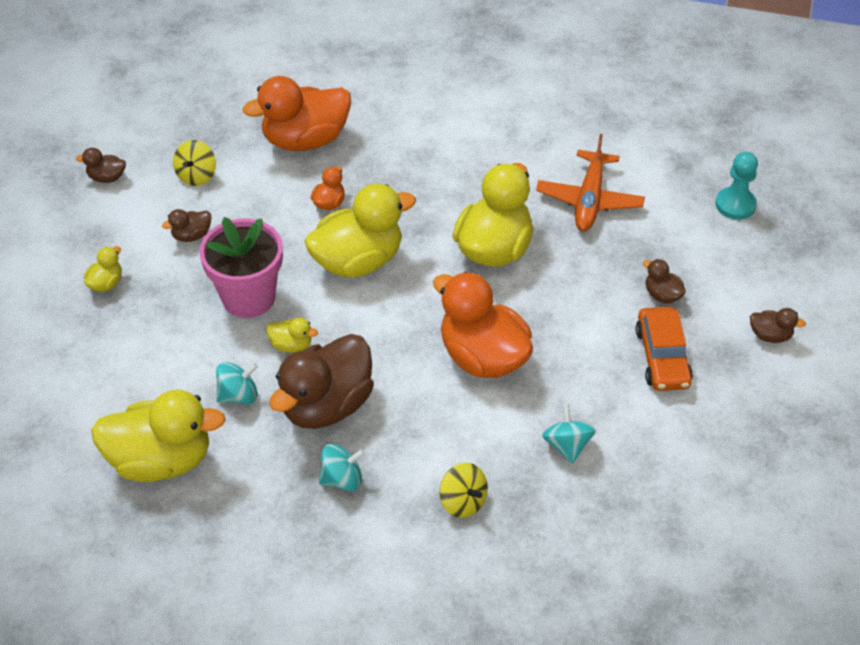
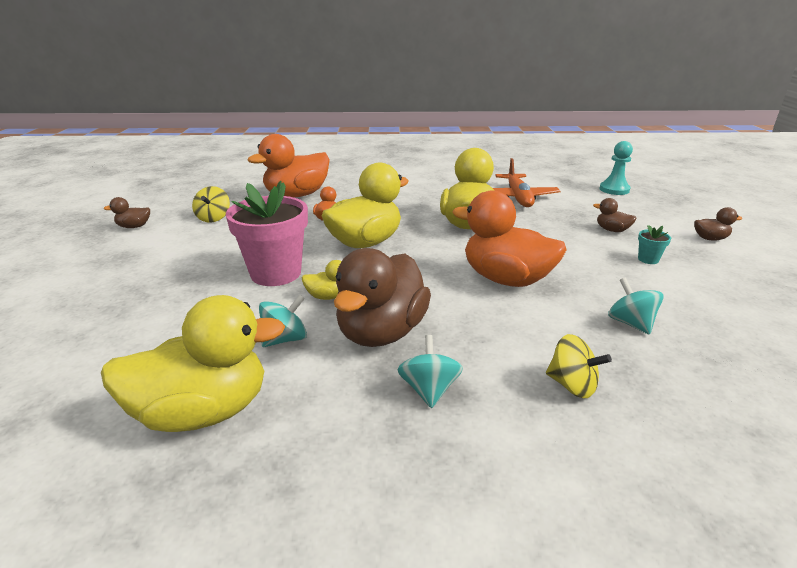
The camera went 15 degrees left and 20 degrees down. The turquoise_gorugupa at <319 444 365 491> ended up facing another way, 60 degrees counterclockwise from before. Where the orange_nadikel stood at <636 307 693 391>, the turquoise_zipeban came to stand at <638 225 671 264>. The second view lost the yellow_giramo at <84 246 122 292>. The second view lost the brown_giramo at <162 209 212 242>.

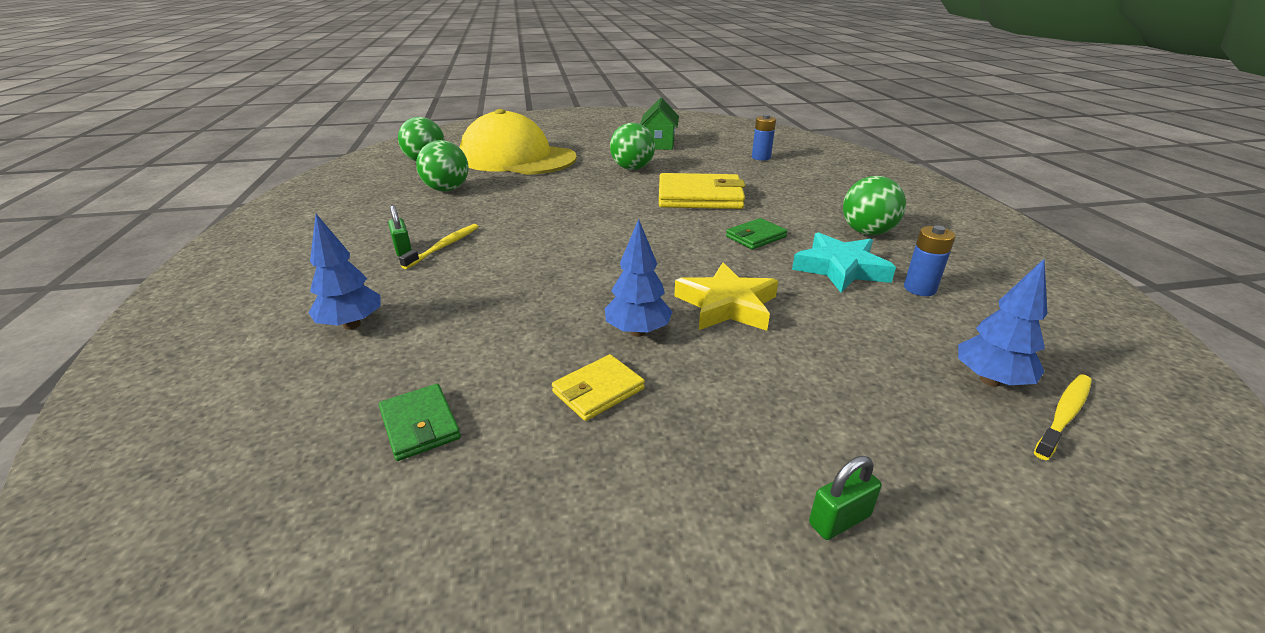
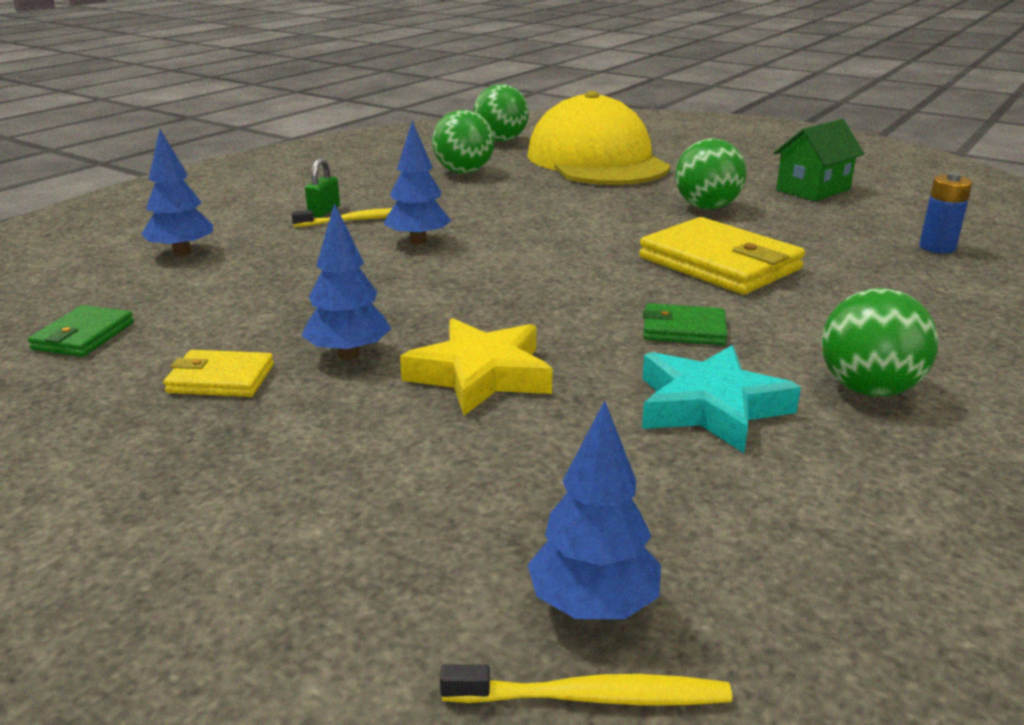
The camera went 45 degrees right and 5 degrees down. The second view gained the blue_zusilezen at <384 121 451 245>. The second view lost the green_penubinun at <809 456 882 540>. The second view lost the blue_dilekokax at <904 225 955 296>.

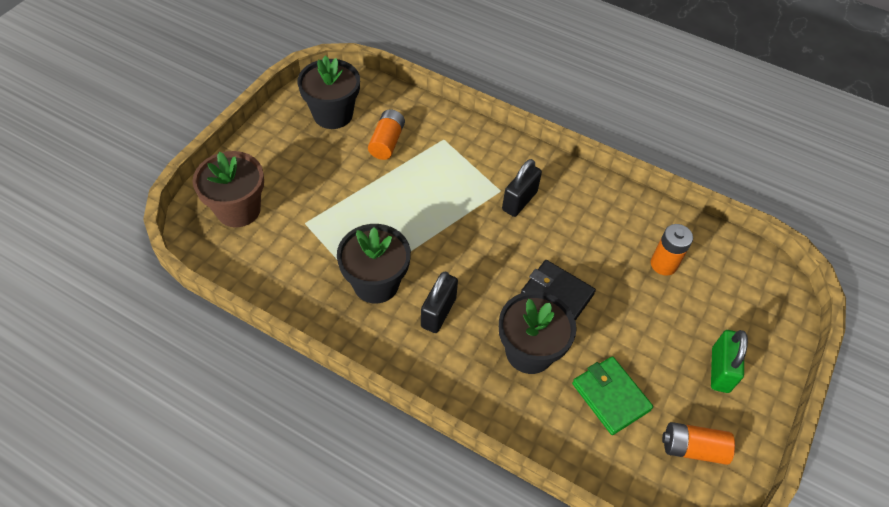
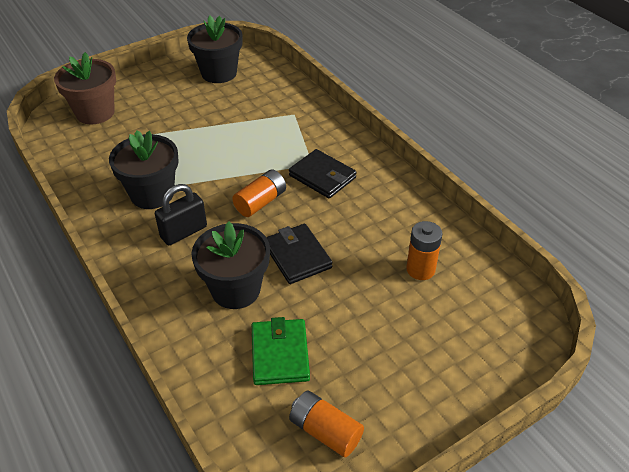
The camera went 30 degrees right and 10 degrees down. The orange_dilekokax ended up elsewhere, having gone from <368 109 405 160> to <232 170 286 217>. Where the black_penubinun stood at <502 159 542 217>, the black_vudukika came to stand at <289 149 357 198>. The second view lost the green_penubinun at <711 330 748 393>.

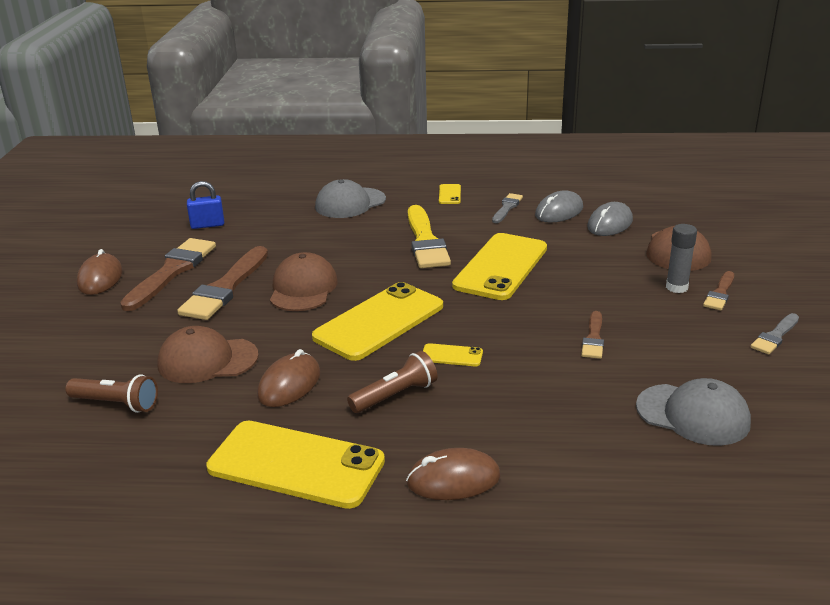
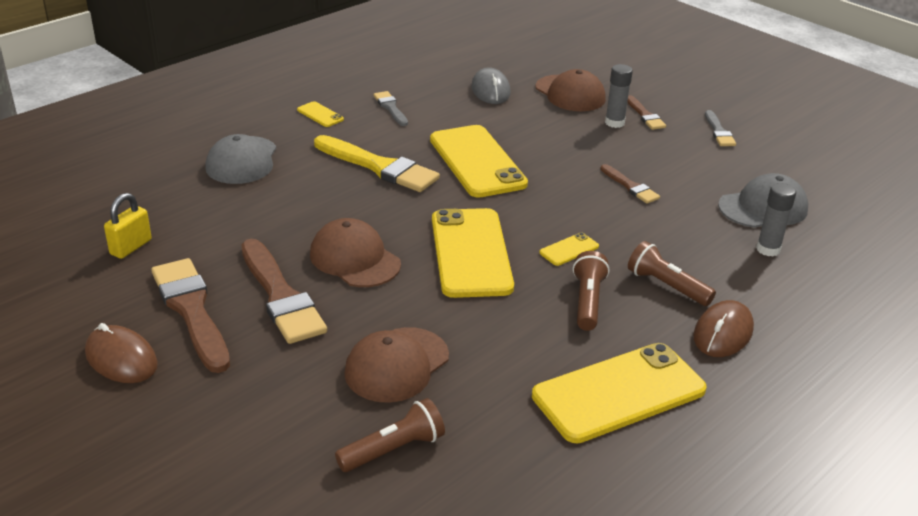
The camera went 50 degrees left and 5 degrees up. What was the blue_penubinun at <187 181 224 229> turned into the yellow_penubinun at <104 193 152 259>. The second view gained the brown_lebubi at <628 241 716 306>. The second view gained the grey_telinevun at <756 183 796 256>. The second view lost the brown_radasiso at <257 349 321 407>. The second view lost the grey_radasiso at <535 190 583 223>.

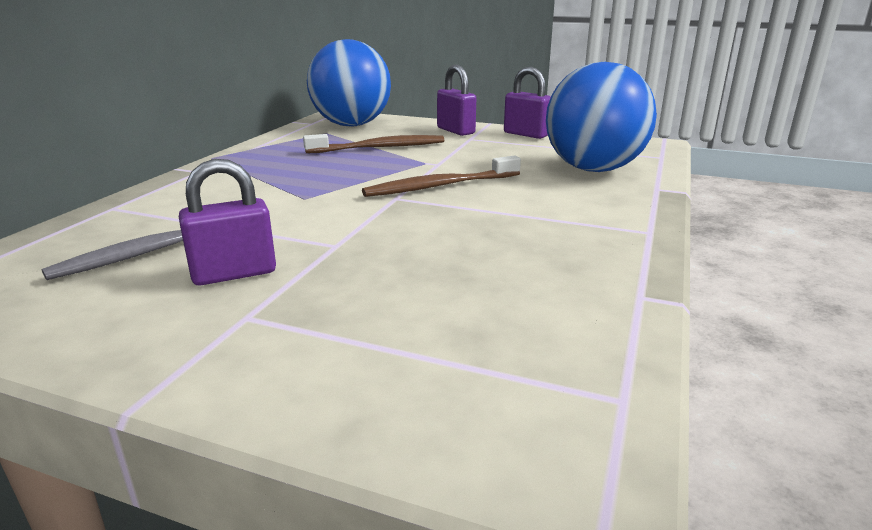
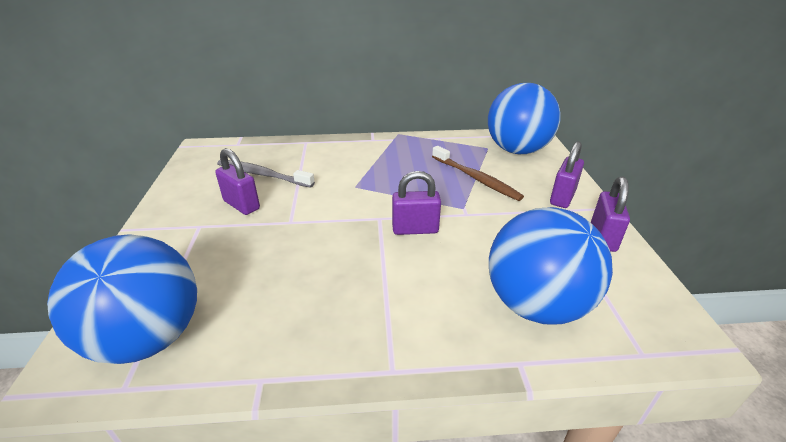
The camera went 65 degrees right and 10 degrees up. The second view gained the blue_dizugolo at <47 234 197 364>. Where the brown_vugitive stood at <362 155 521 197>, the purple_penubinun came to stand at <392 171 441 235>.

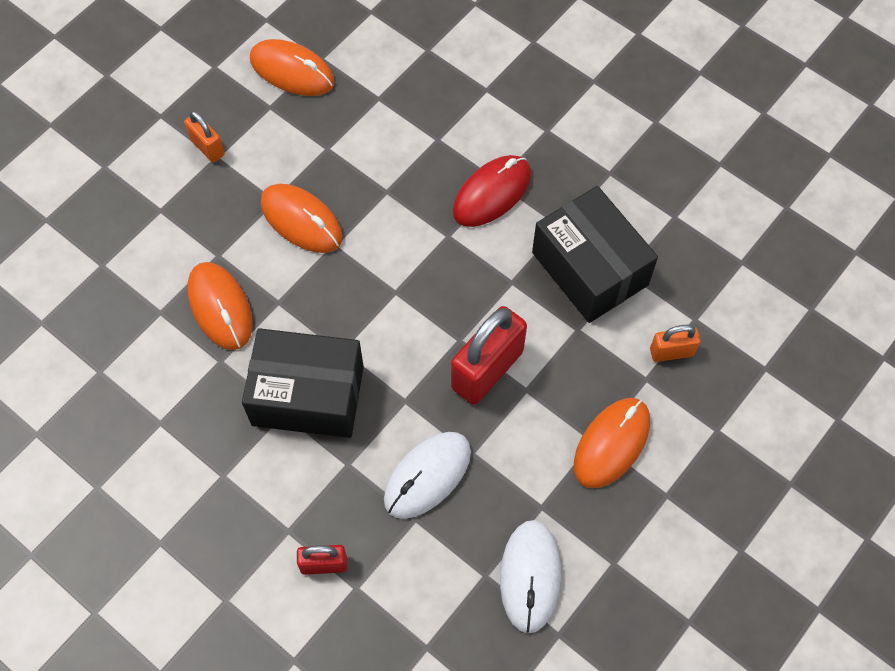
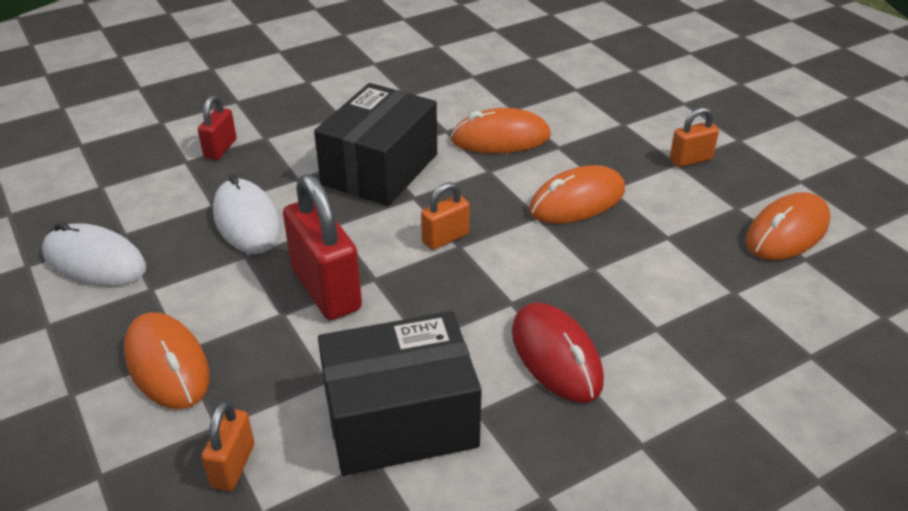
The camera went 110 degrees right and 25 degrees down. The second view gained the orange_penubinun at <421 182 470 250>.

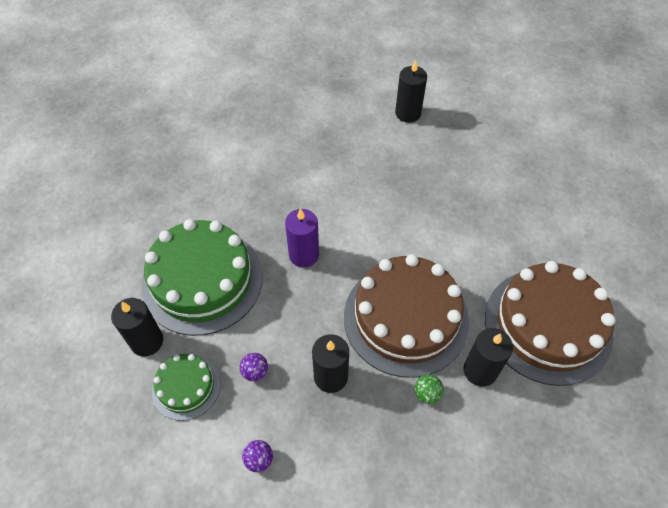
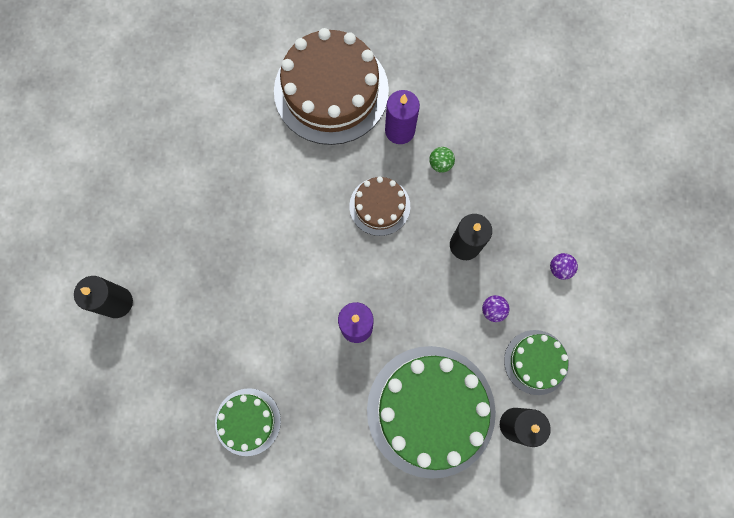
The camera went 115 degrees left and 20 degrees up. The second view gained the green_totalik at <215 388 281 456>. The size of the brown_totalik at <344 254 469 378> changed by a factor of 0.51. What was the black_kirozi at <464 328 513 387> turned into the purple_kirozi at <385 90 420 144>.

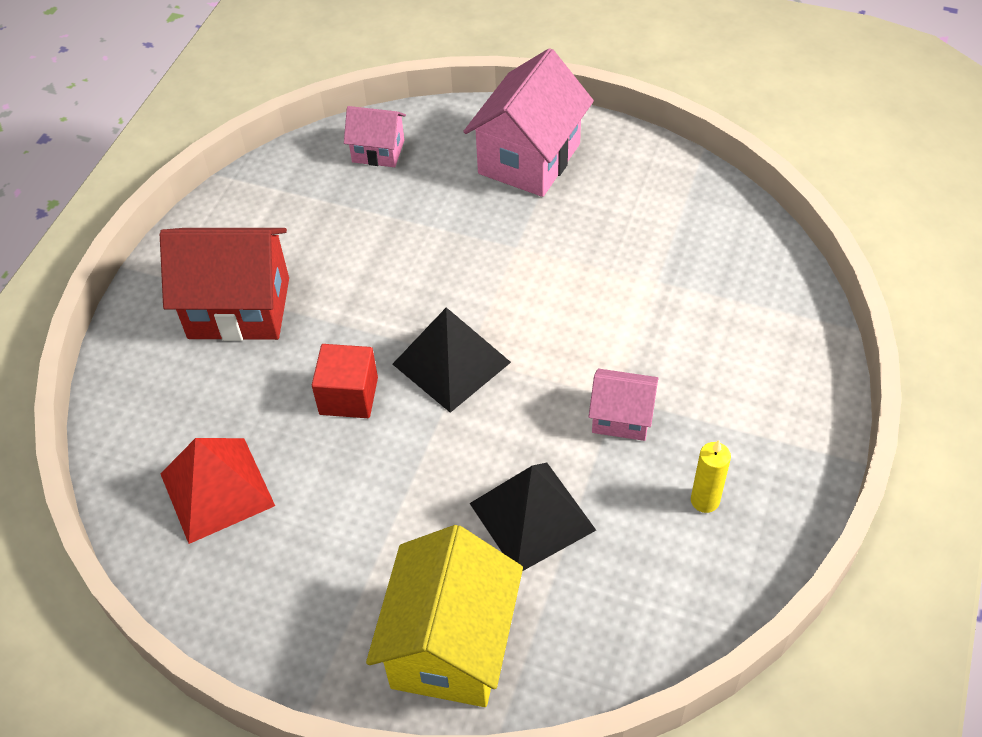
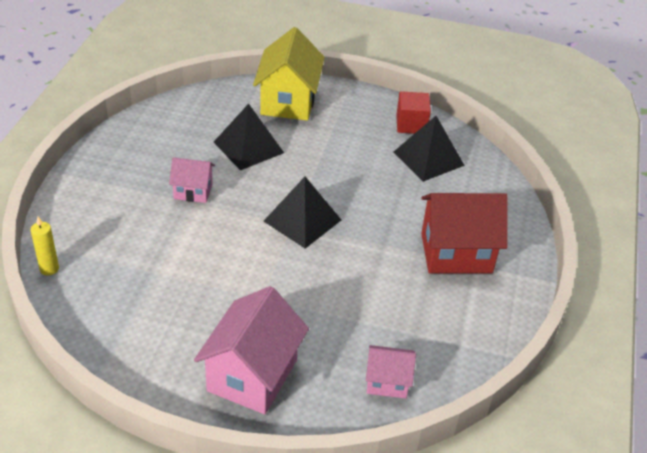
The camera went 170 degrees right and 10 degrees down. The yellow_kirozi ended up elsewhere, having gone from <691 440 731 513> to <31 217 59 276>. What was the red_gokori at <160 438 275 544> turned into the black_gokori at <394 116 465 182>. The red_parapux ended up elsewhere, having gone from <312 344 378 418> to <396 91 431 134>.

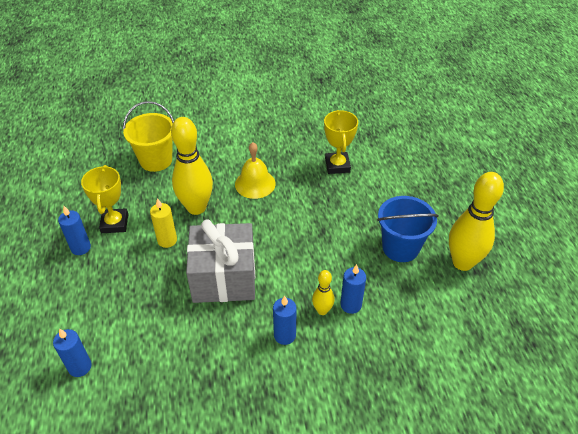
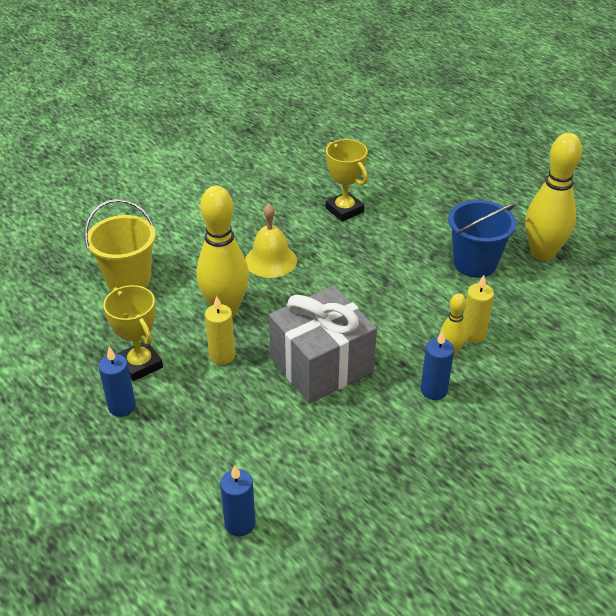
The camera went 30 degrees left and 5 degrees down. What was the blue_kirozi at <340 264 366 314> turned into the yellow_kirozi at <463 275 494 343>.

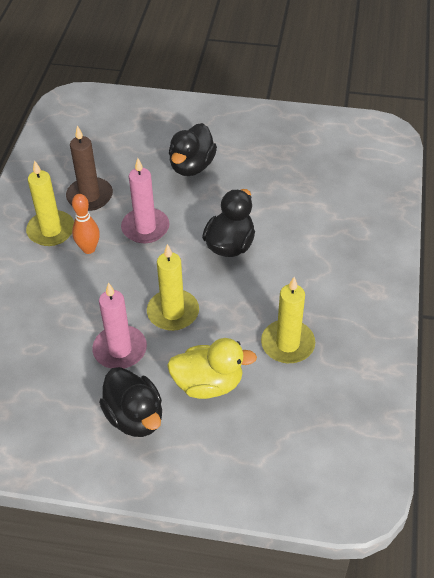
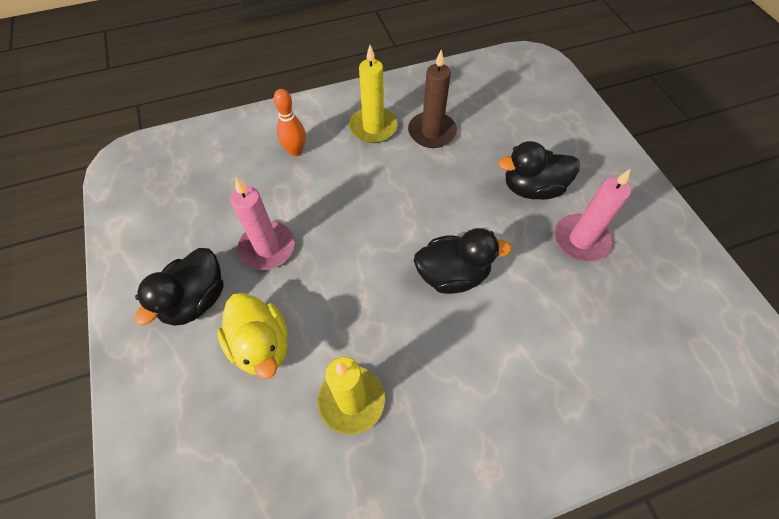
The camera went 60 degrees right and 10 degrees up. The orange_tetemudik ended up elsewhere, having gone from <72 194 100 254> to <273 89 306 156>. The pink_kirozi ended up elsewhere, having gone from <121 158 169 243> to <555 168 631 262>. The second view lost the yellow_kirozi at <147 244 199 331>.

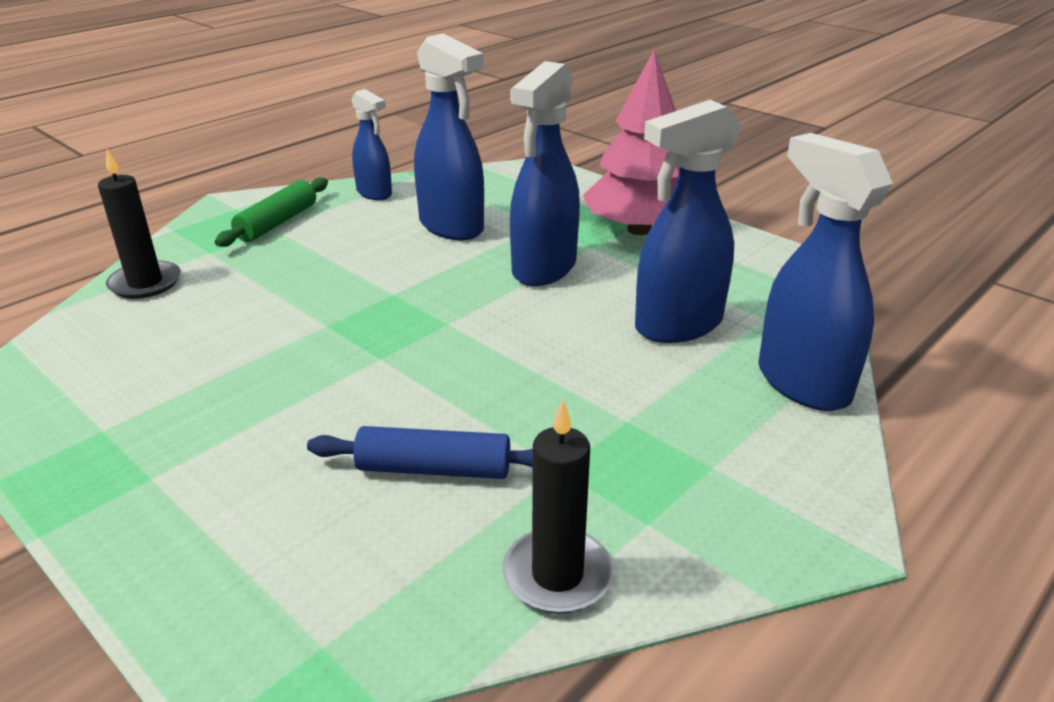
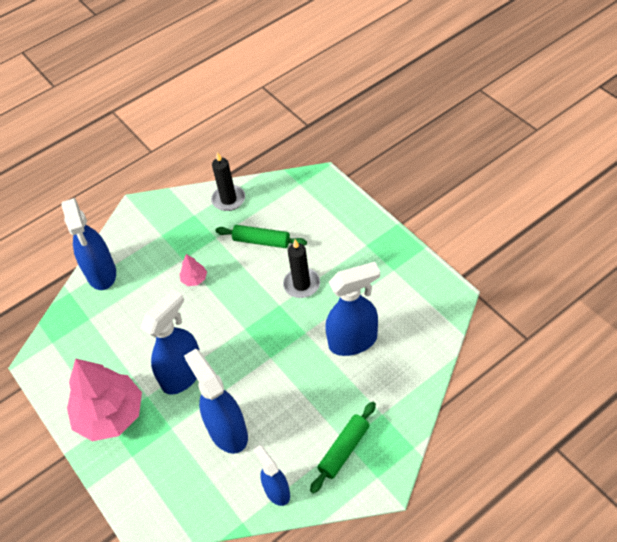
The camera went 165 degrees left and 20 degrees up. The second view gained the pink_zusilezen at <180 254 207 286>. What was the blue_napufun at <307 426 533 479> turned into the green_napufun at <215 225 307 248>. The black_kirozi ended up elsewhere, having gone from <98 149 181 299> to <283 240 320 298>. The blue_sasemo ended up elsewhere, having gone from <635 100 742 343> to <325 262 380 356>.

